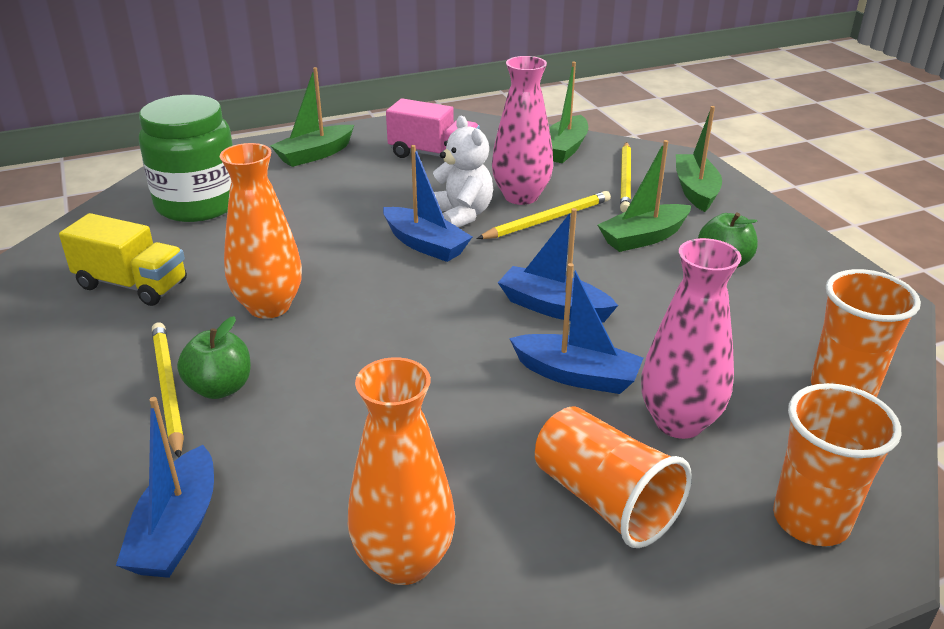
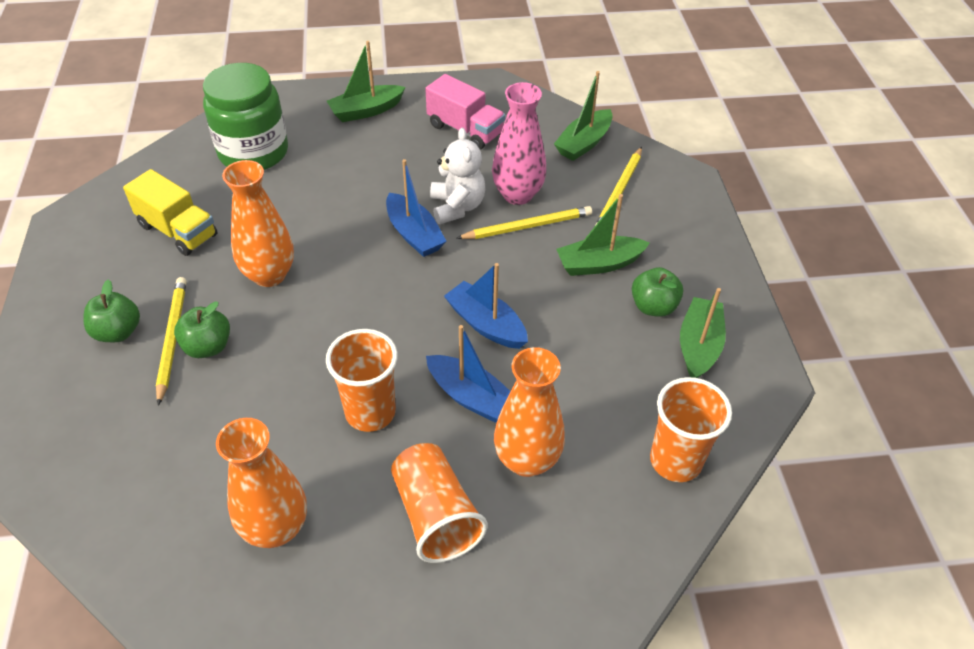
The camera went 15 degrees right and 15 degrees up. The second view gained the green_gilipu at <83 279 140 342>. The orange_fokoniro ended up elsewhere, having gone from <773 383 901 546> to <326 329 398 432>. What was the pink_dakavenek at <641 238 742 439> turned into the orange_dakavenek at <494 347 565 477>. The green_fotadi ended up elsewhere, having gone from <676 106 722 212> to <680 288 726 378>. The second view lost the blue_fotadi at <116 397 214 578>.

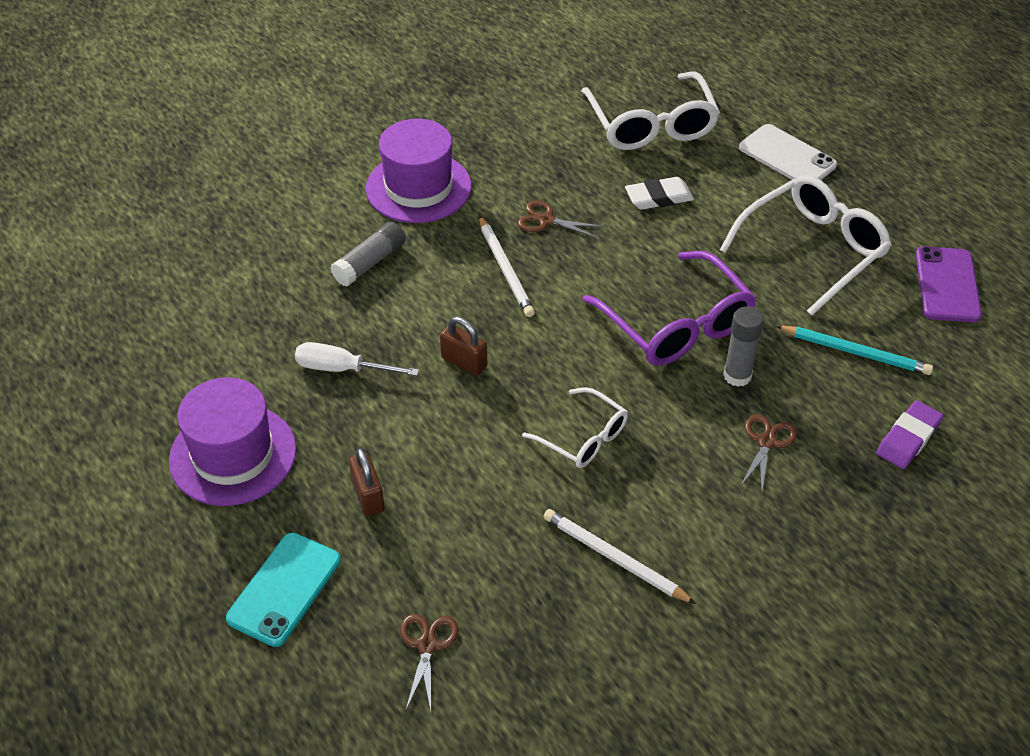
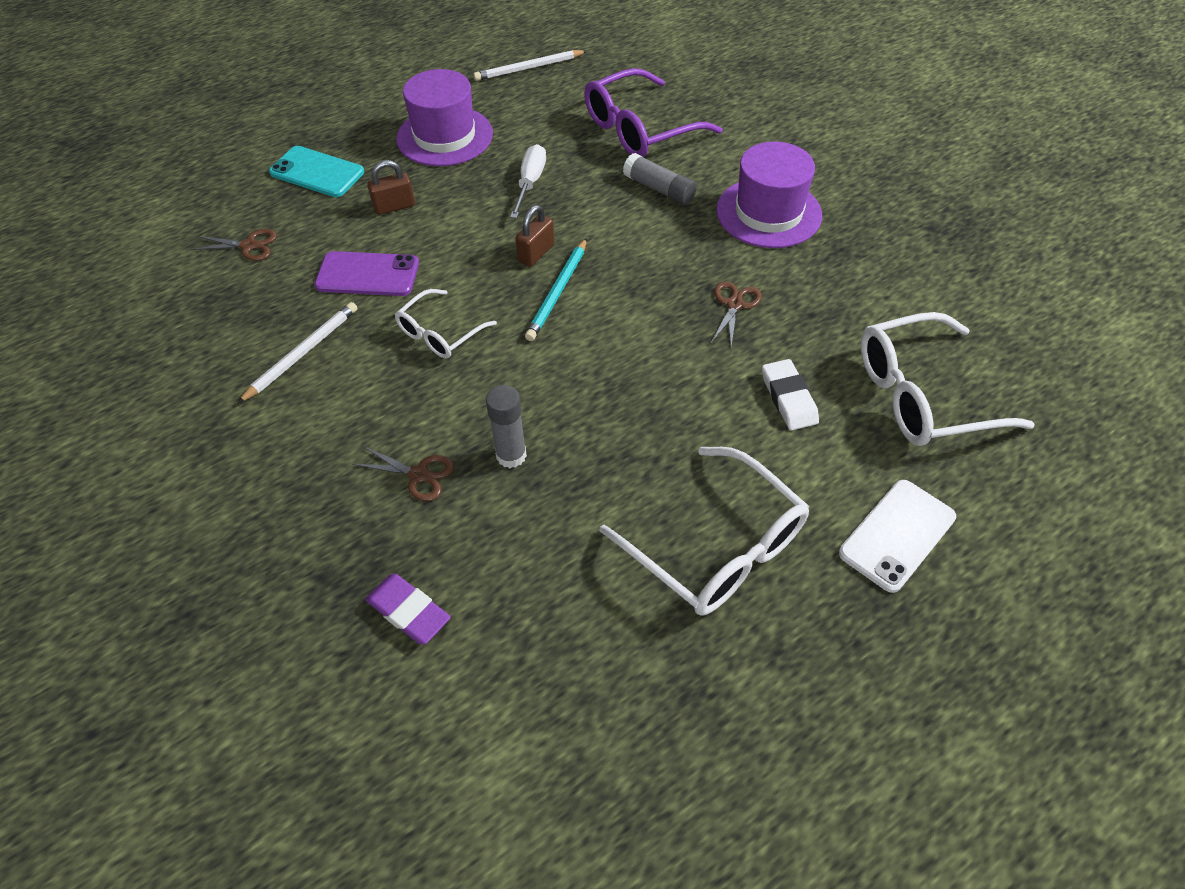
The camera went 90 degrees right and 5 degrees up. The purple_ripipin ended up elsewhere, having gone from <916 246 982 322> to <315 251 419 296>. The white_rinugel ended up elsewhere, having gone from <479 216 535 317> to <473 50 587 81>. The turquoise_rinugel ended up elsewhere, having gone from <776 326 933 375> to <525 238 587 341>. The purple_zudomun ended up elsewhere, having gone from <583 251 757 366> to <584 68 723 157>.

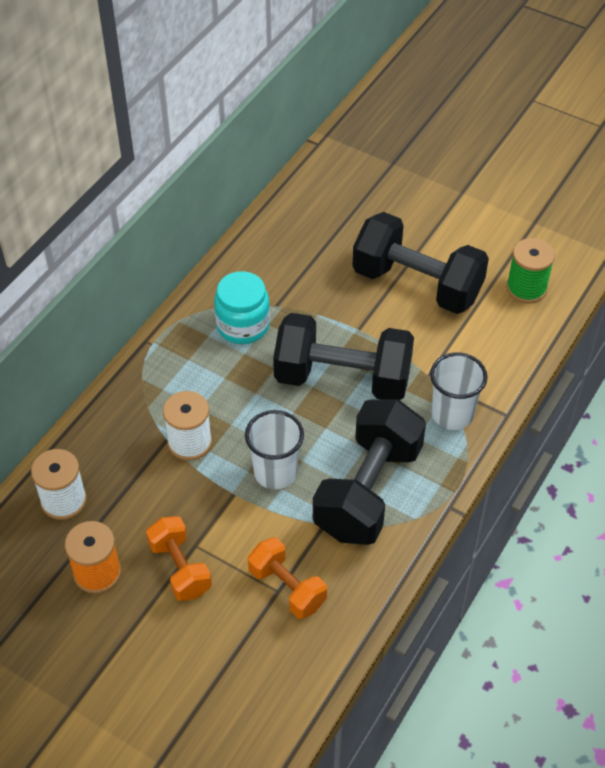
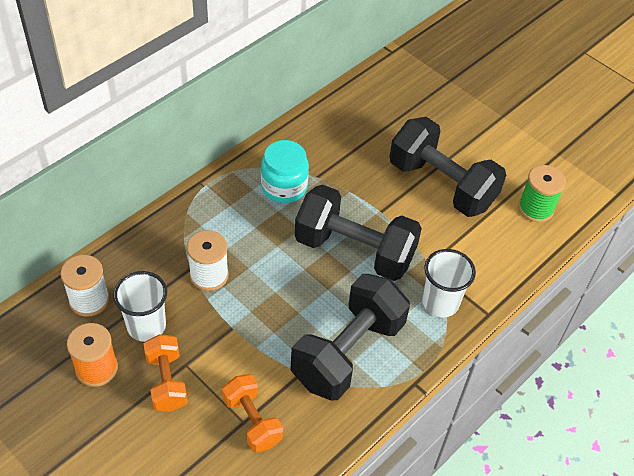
The camera went 10 degrees right and 0 degrees up. The white_fokoniro ended up elsewhere, having gone from <245 410 304 489> to <113 271 167 342>.

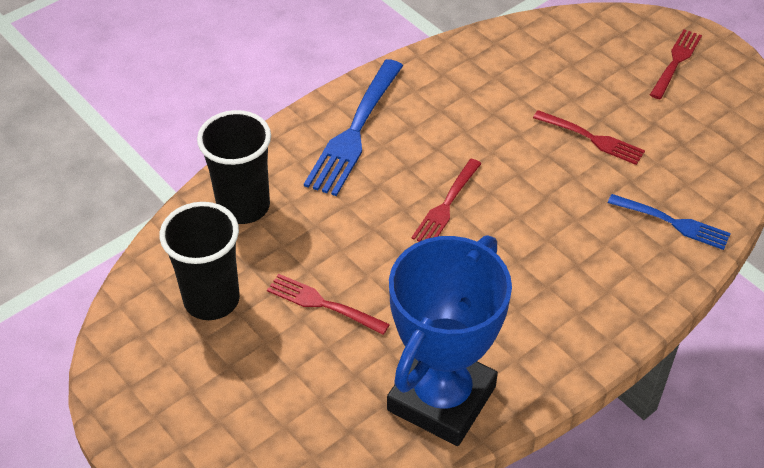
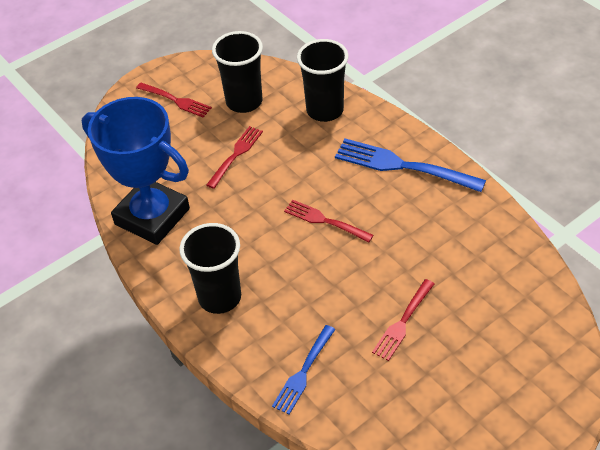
The camera went 95 degrees right and 0 degrees up. The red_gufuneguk ended up elsewhere, having gone from <650 29 702 99> to <136 83 212 117>. The second view gained the black_fokoniro at <179 223 241 314>.

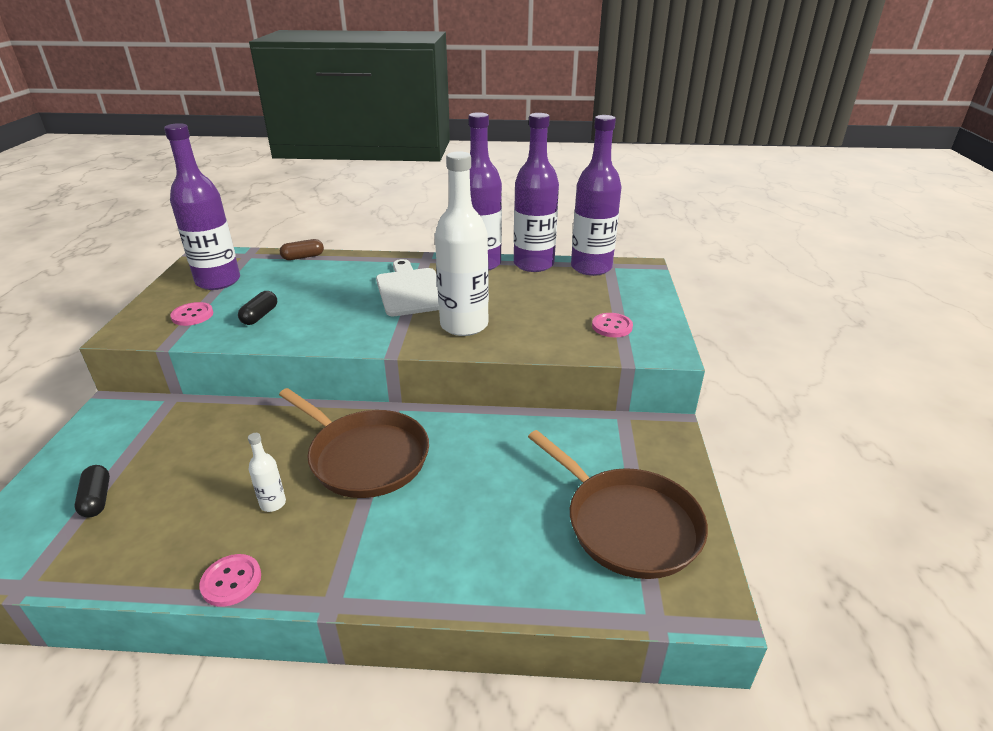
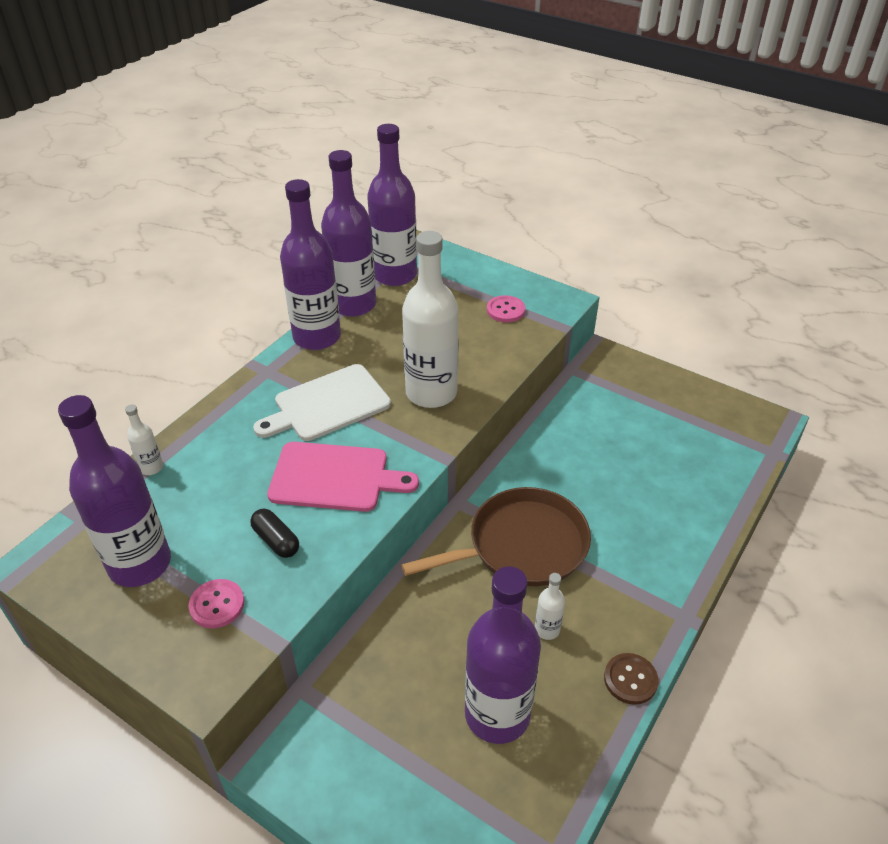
The camera went 60 degrees left and 10 degrees up. Where the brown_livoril stood at <280 239 324 260>, the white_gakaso came to stand at <125 405 163 475>. The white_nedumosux at <376 259 439 316> ended up facing another way, 45 degrees counterclockwise from before. The second view gained the pink_nedumosux at <267 442 419 512>. The second view gained the purple_gakaso at <465 566 541 744>. What was the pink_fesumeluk at <199 554 261 607> turned into the brown_fesumeluk at <604 653 658 705>. The second view lost the black_livoril at <75 465 110 517>. The second view lost the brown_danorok at <528 430 708 579>.

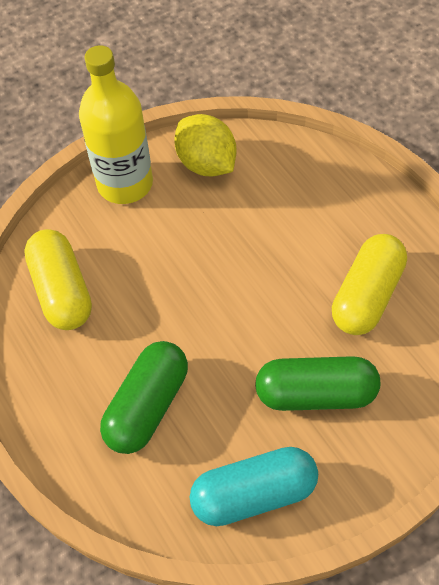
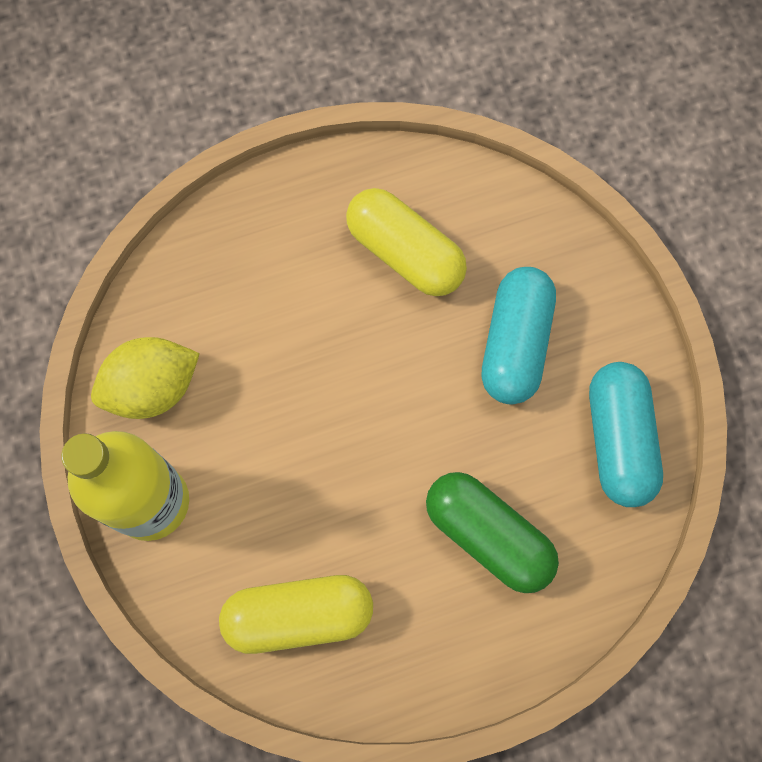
The camera went 80 degrees left and 15 degrees up. What was the green_livoril at <255 356 380 411> turned into the turquoise_livoril at <481 267 556 404>.

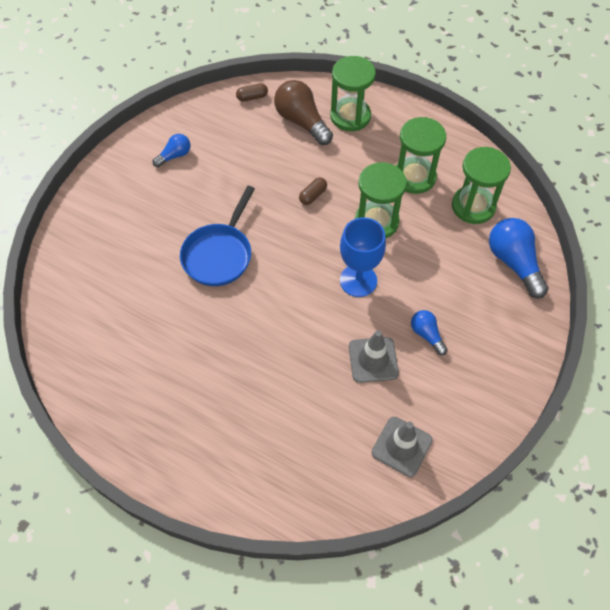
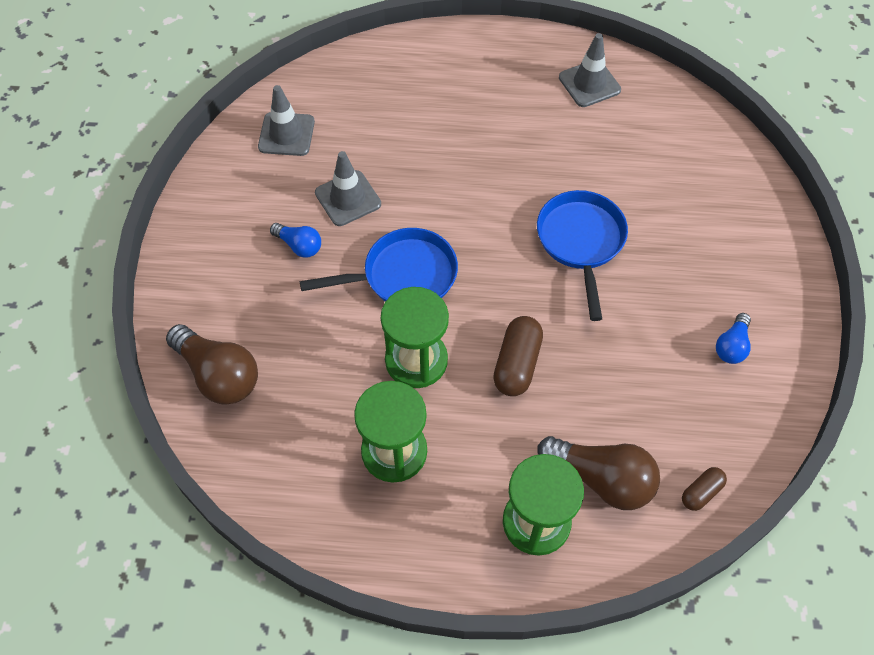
The camera went 155 degrees right and 0 degrees up. What was the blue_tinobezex at <489 218 549 298> turned into the brown_tinobezex at <166 324 258 405>. Where the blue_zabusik stood at <340 217 386 297>, the blue_danorok came to stand at <299 228 458 302>. The size of the brown_livoril at <299 178 327 205> changed by a factor of 1.71. The second view gained the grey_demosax at <559 33 621 107>. The second view lost the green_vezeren at <452 147 511 224>.

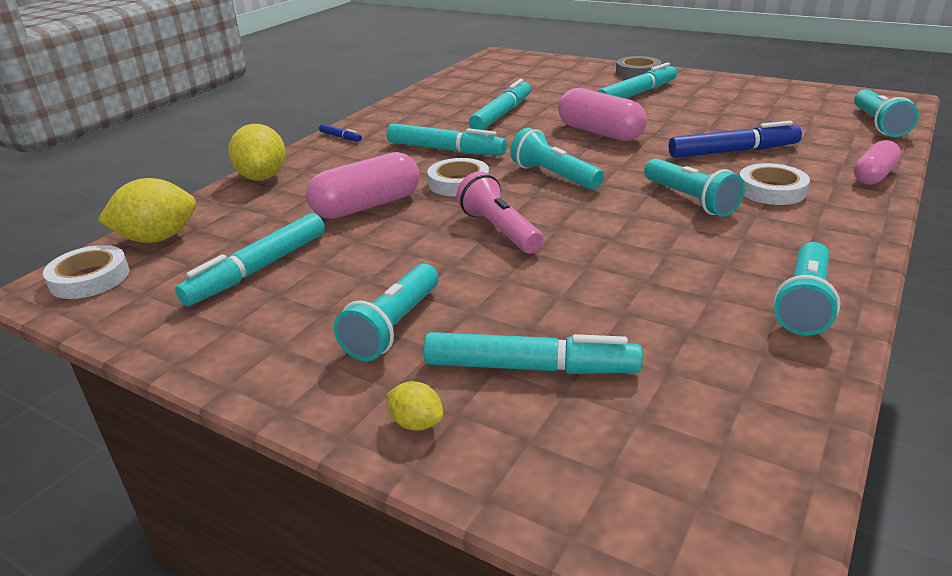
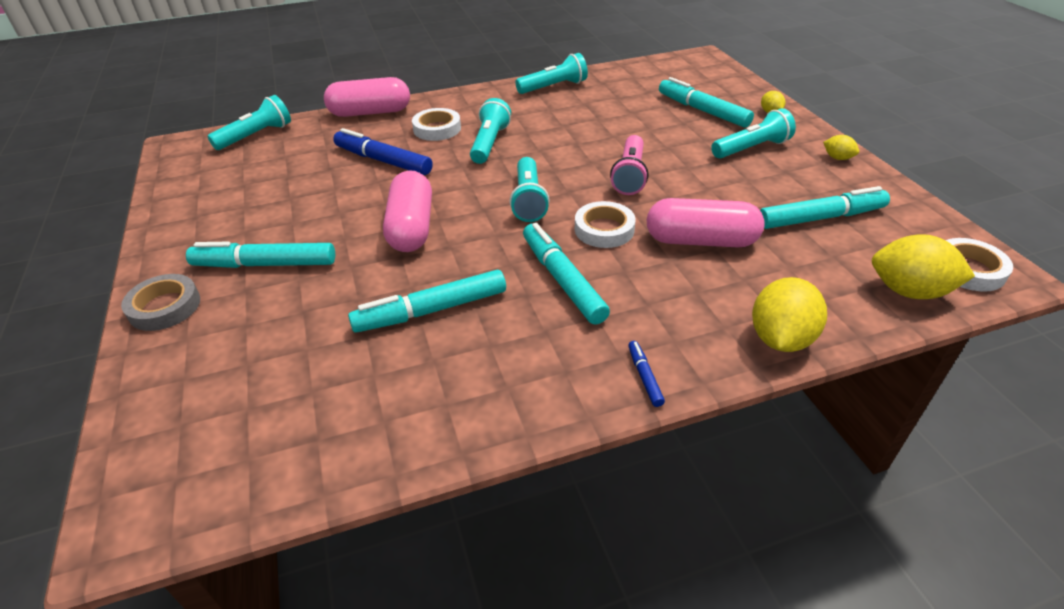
The camera went 140 degrees left and 10 degrees up. The size of the pink_livoril at <854 140 901 185> changed by a factor of 1.58. The second view gained the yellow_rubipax at <823 135 859 160>.

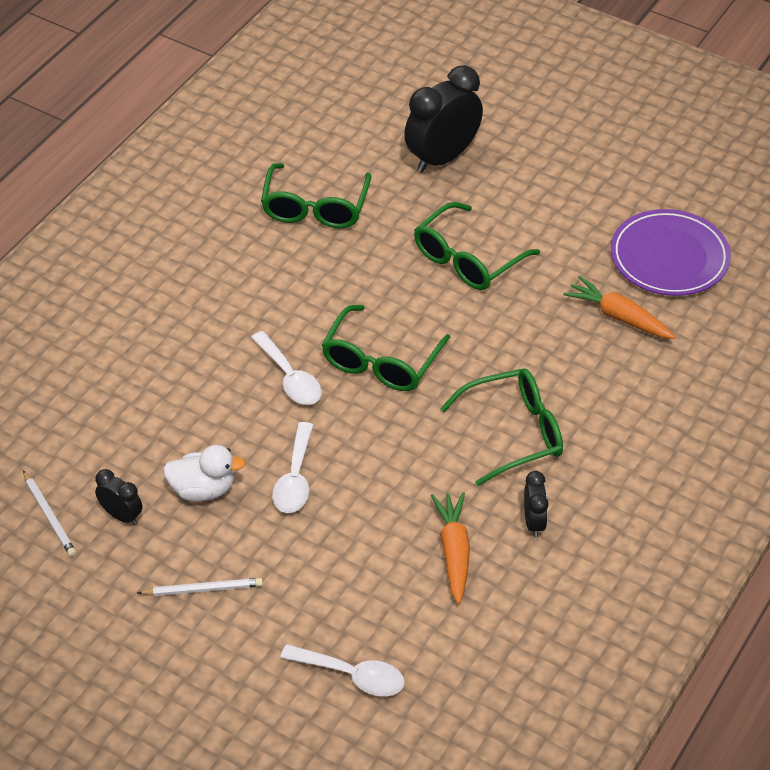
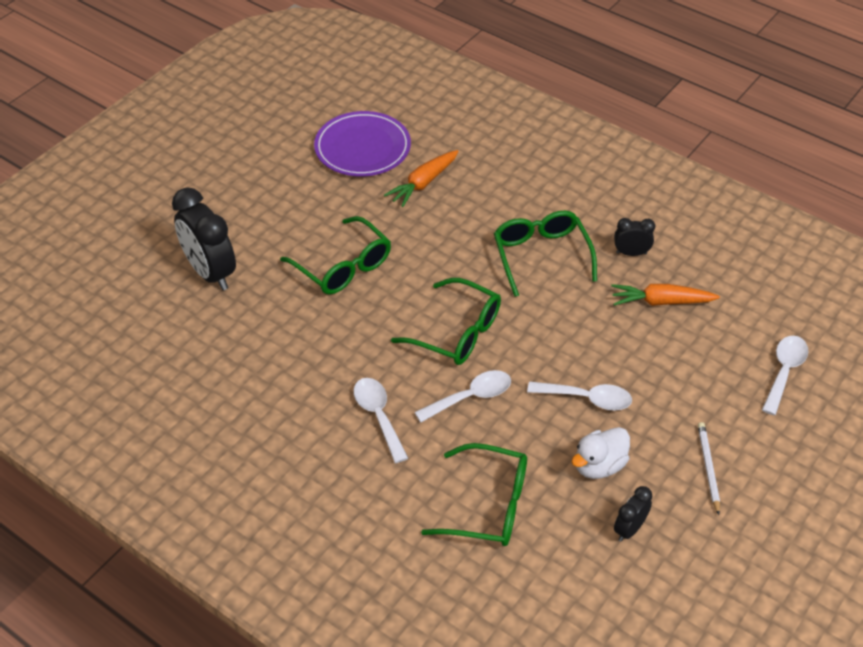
The camera went 85 degrees left and 0 degrees up. The second view gained the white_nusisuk at <354 378 408 463>. The green_zudomun ended up elsewhere, having gone from <261 163 371 228> to <421 443 527 546>. The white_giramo at <163 445 246 501> ended up facing another way, 135 degrees counterclockwise from before. The second view lost the white_rinugel at <23 470 76 557>.

